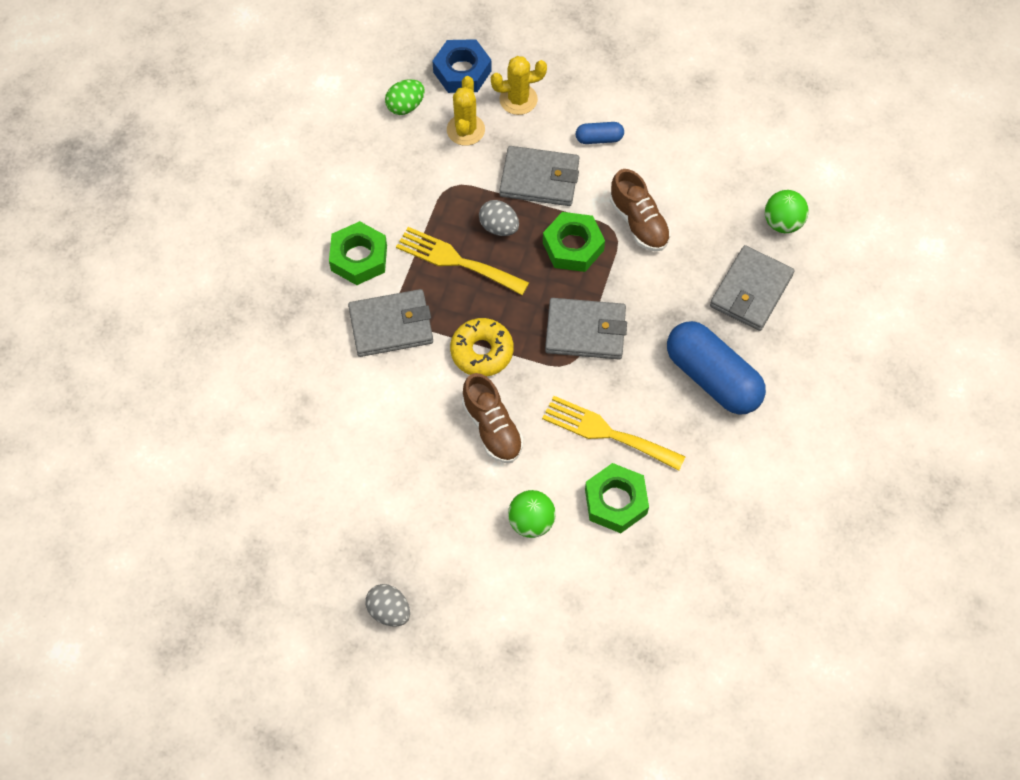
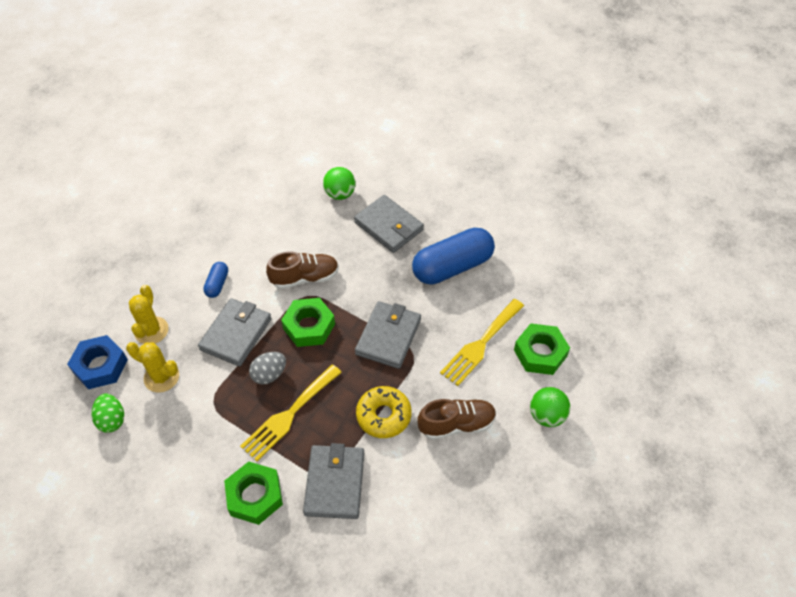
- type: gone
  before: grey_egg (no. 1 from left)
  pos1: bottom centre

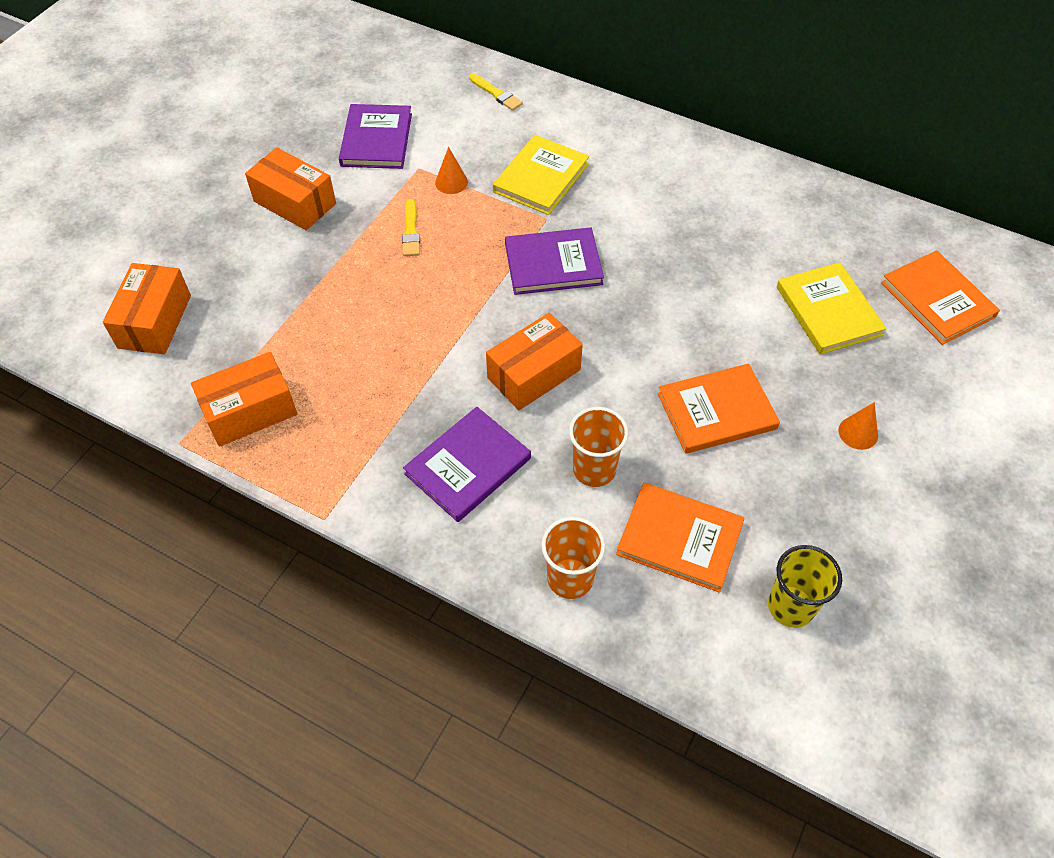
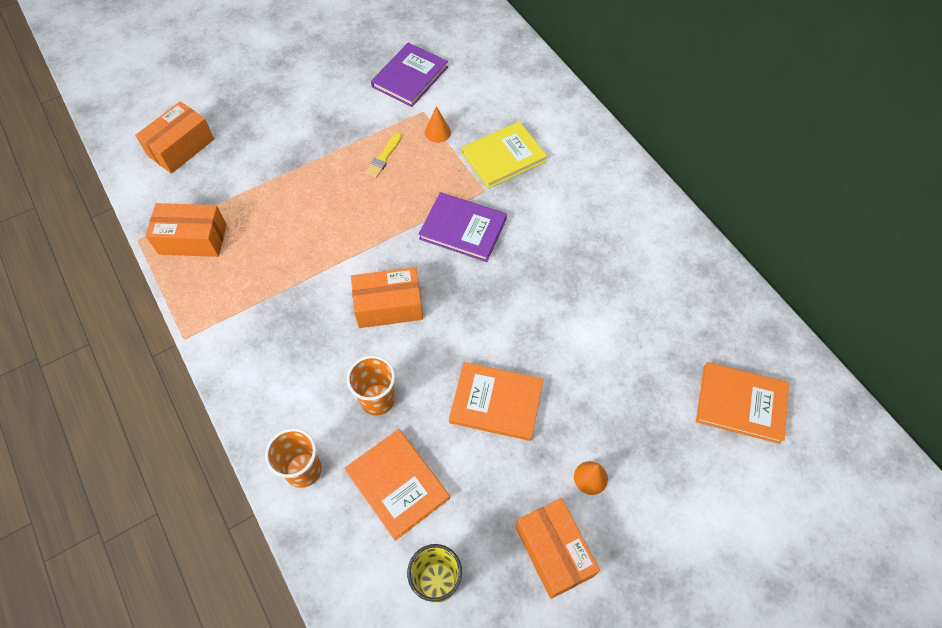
- type: gone
  before: yellow_brush (no. 2 from left)
  pos1: top centre
- type: shifted
  before: orange_box (no. 3 from left in the first image)
  after: orange_box (no. 4 from left)
  pos1: top left
  pos2: bottom centre
- type: rotated
  before: orange_book (no. 3 from left)
  pos1: middle right
  pos2: middle right
  turn: -75
- type: gone
  before: yellow_book (no. 2 from left)
  pos1: middle right
- type: gone
  before: purple_book (no. 2 from left)
  pos1: centre

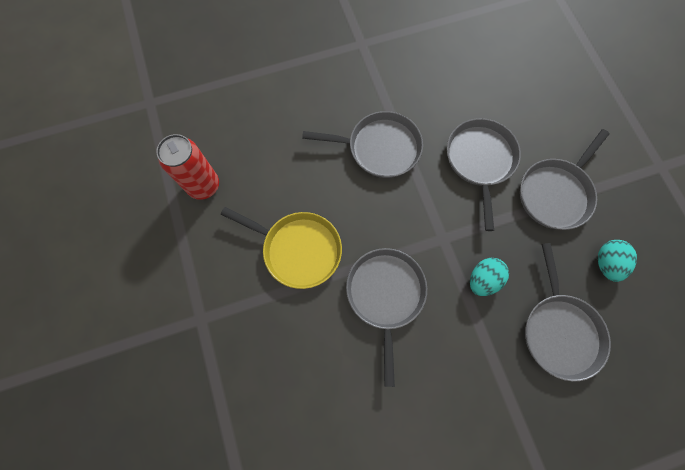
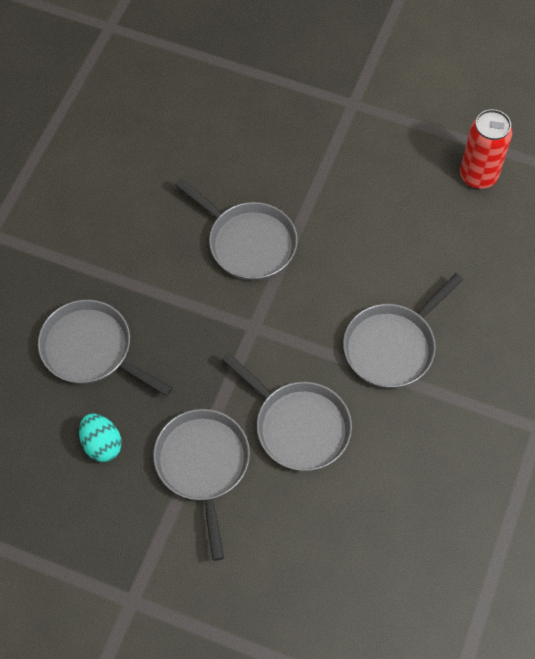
- type: gone
  before: yellow_pan
  pos1: centre
- type: gone
  before: turquoise_egg (no. 1 from left)
  pos1: middle right

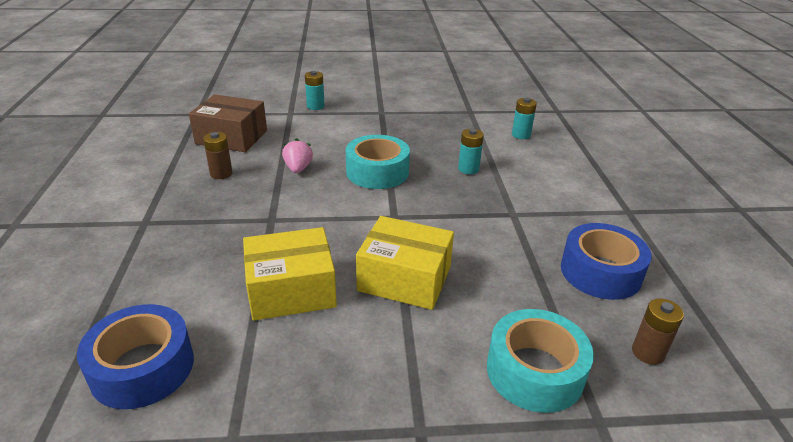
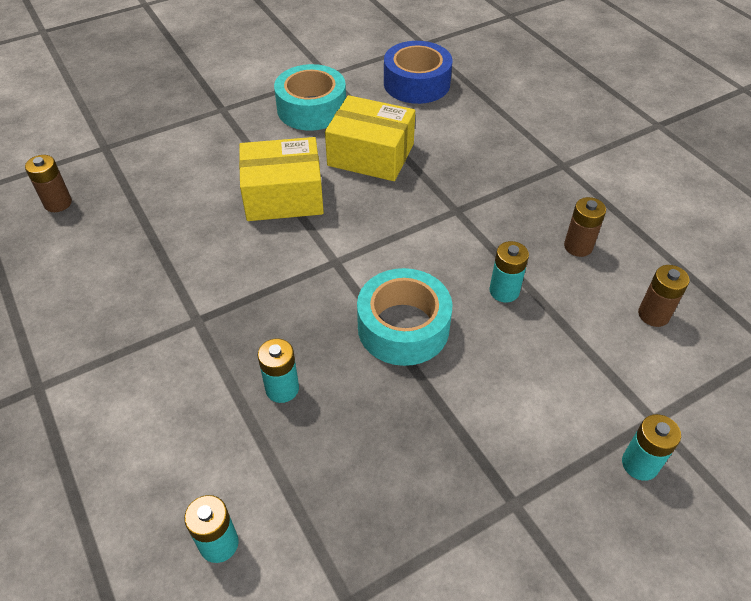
- type: swapped
  before: brown_box
  after: brown_battery (no. 3 from left)
  pos1: top left
  pos2: middle right
- type: swapped
  before: pink_strawberry
  after: turquoise_battery (no. 3 from left)
  pos1: centre
  pos2: middle right
- type: gone
  before: blue_tape (no. 2 from left)
  pos1: middle right
- type: rotated
  before: yellow_box (no. 1 from left in the first image)
  pos1: centre
  pos2: top centre
  turn: 60
- type: shifted
  before: turquoise_tape (no. 2 from left in the first image)
  after: turquoise_tape (no. 1 from left)
  pos1: bottom right
  pos2: top centre

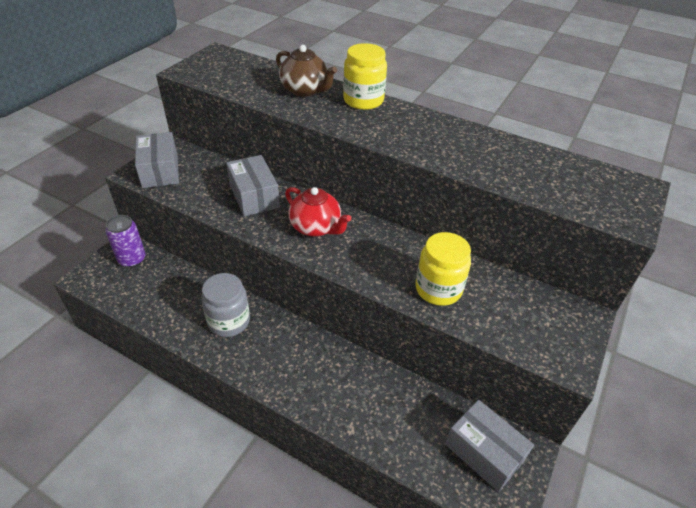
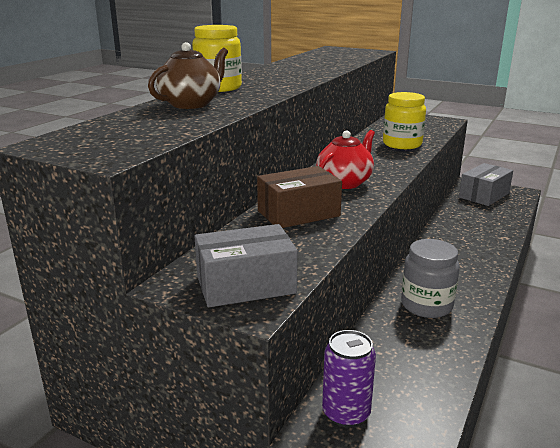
- type: repainted
  before: grey_box (no. 2 from left)
  after: brown_box
  pos1: centre
  pos2: centre

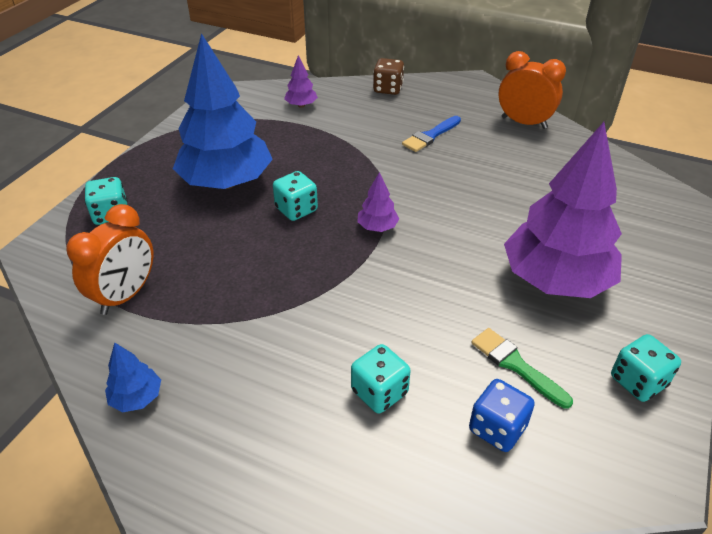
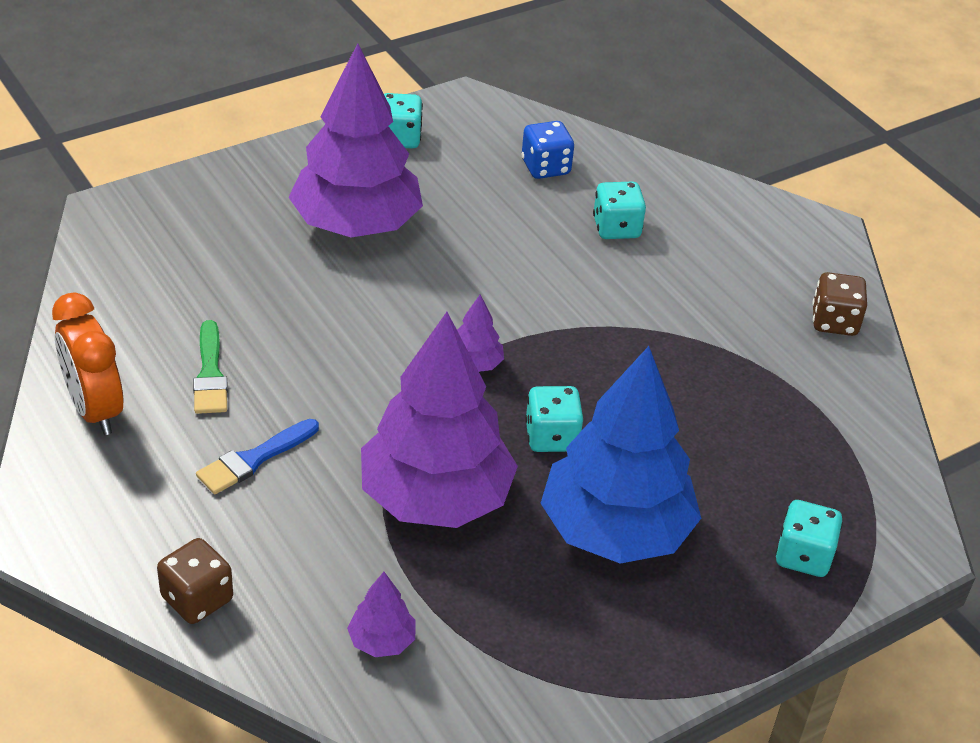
- type: rotated
  before: blue_brush
  pos1: top centre
  pos2: middle left
  turn: 150
- type: gone
  before: orange_clock (no. 1 from left)
  pos1: middle left
- type: shifted
  before: green_brush
  pos1: bottom right
  pos2: middle left
- type: swapped
  before: blue_tree (no. 1 from left)
  after: brown_dice (no. 2 from left)
  pos1: bottom left
  pos2: middle right
- type: new
  after: purple_tree (no. 3 from left)
  pos2: centre

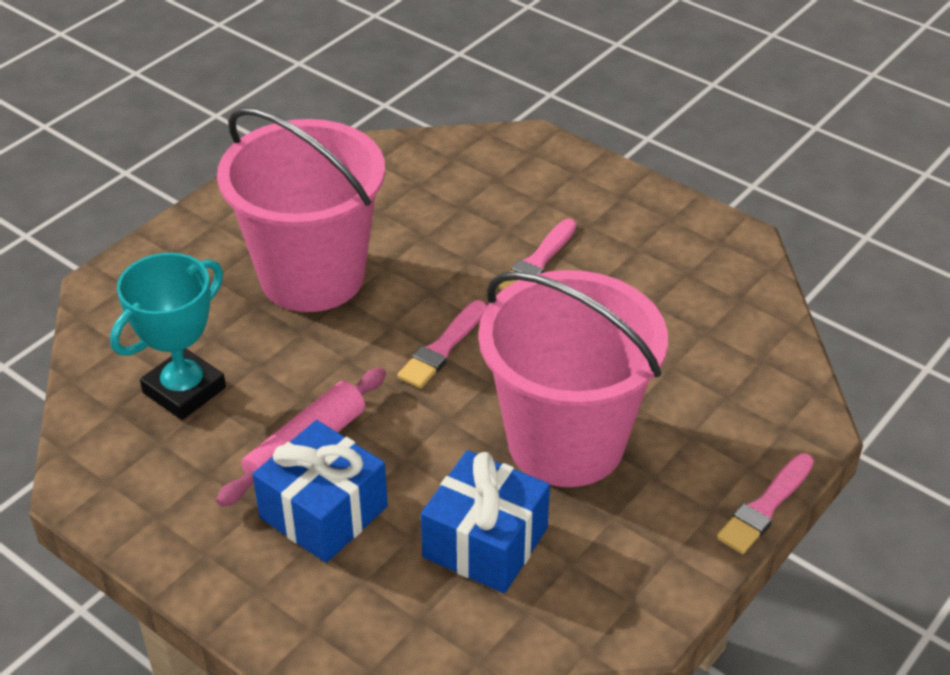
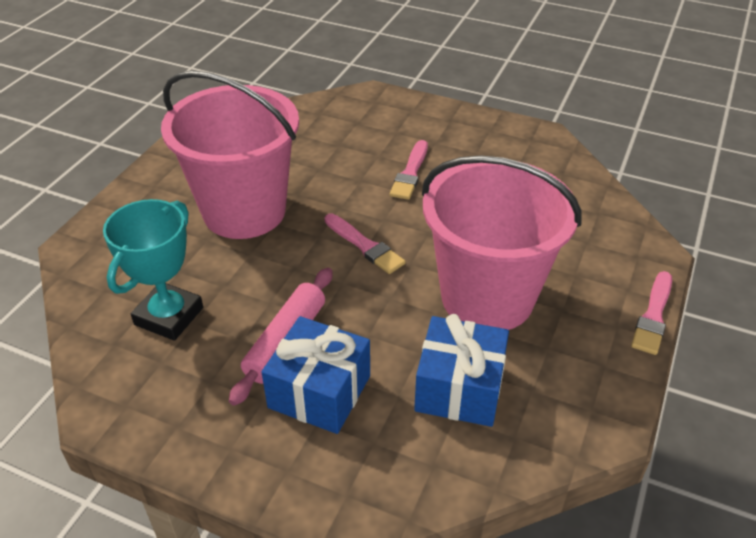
- type: rotated
  before: pink_brush (no. 1 from left)
  pos1: centre
  pos2: centre
  turn: -60

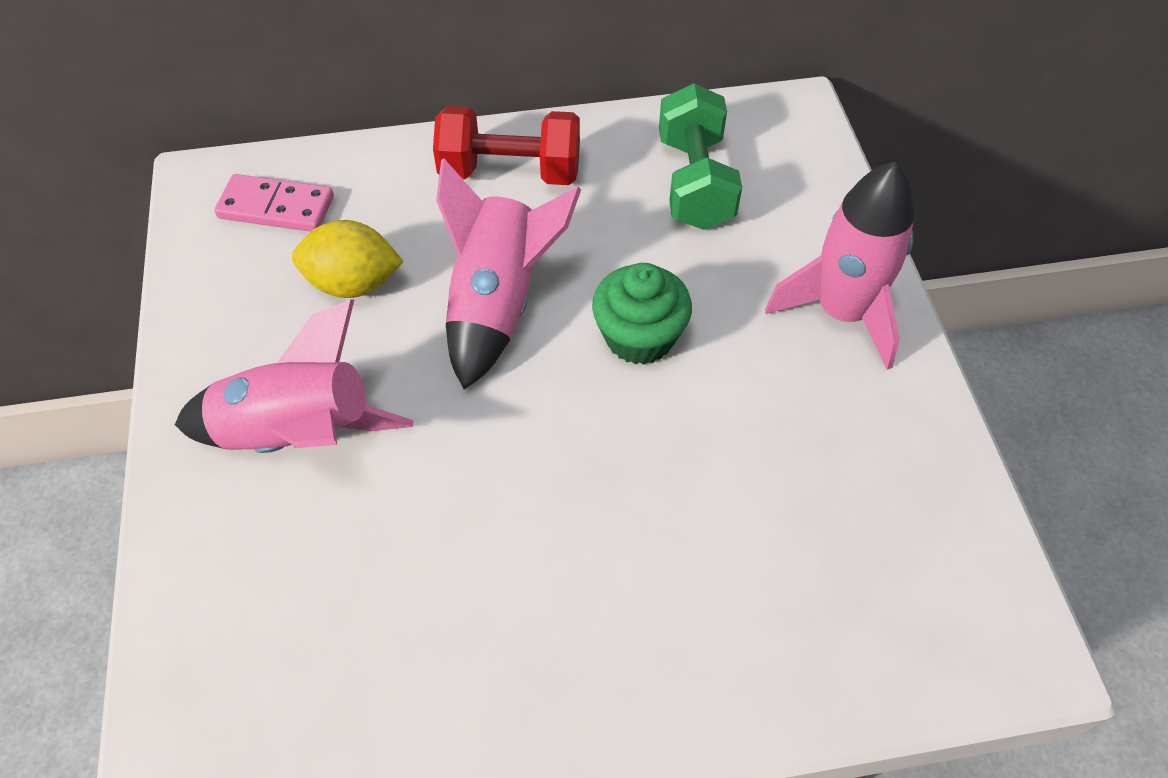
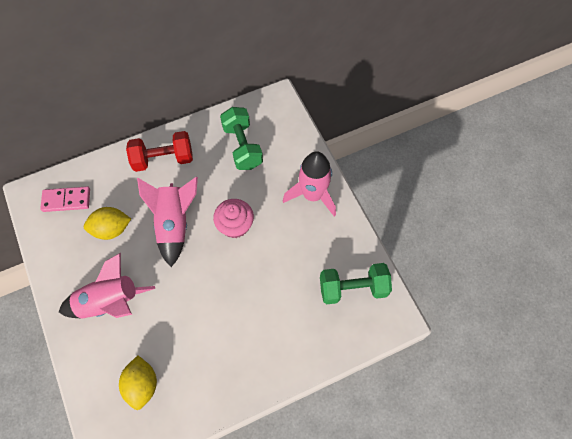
- type: repainted
  before: green_cupcake
  after: pink_cupcake
  pos1: centre
  pos2: centre
- type: new
  after: green_dumbbell (no. 2 from left)
  pos2: centre
- type: new
  after: yellow_lemon (no. 2 from left)
  pos2: bottom left

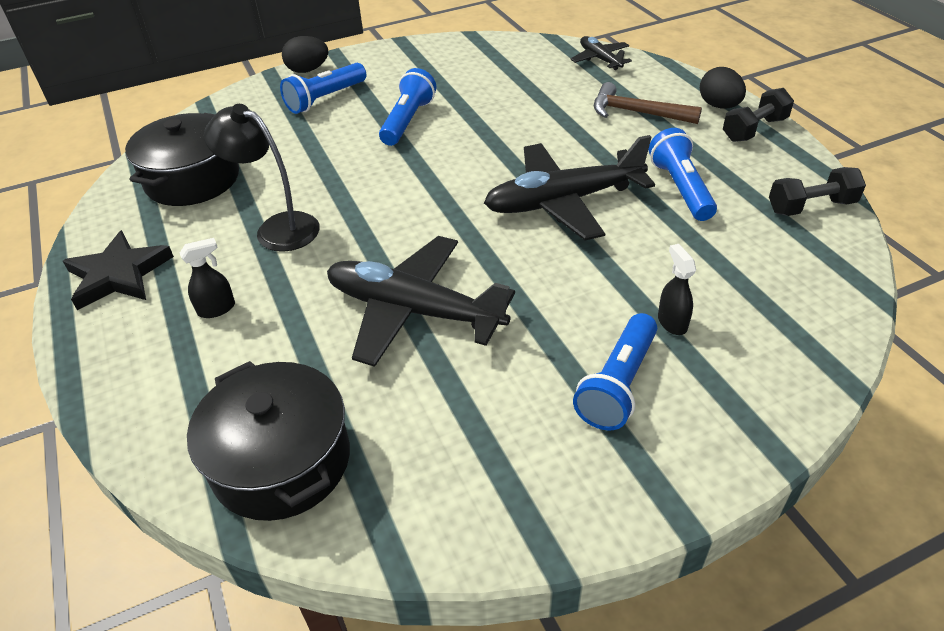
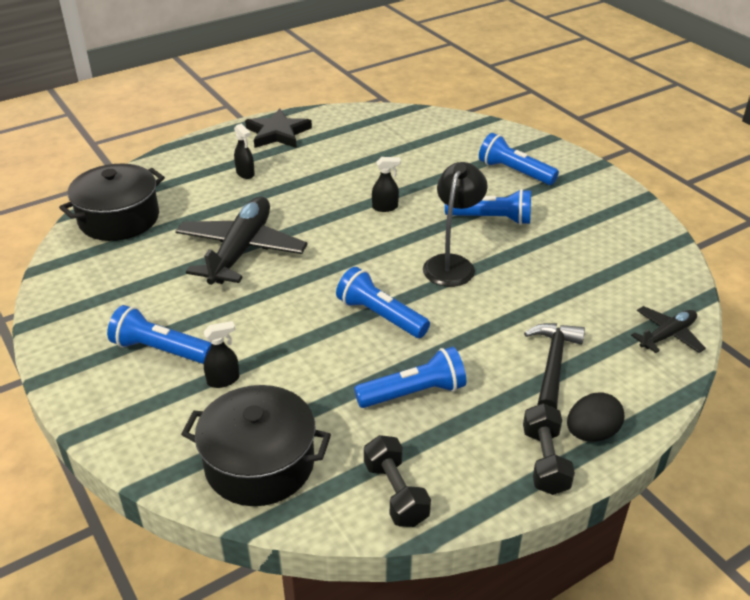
- type: gone
  before: black_egg (no. 1 from left)
  pos1: top left
- type: repainted
  before: brown_hammer
  after: black_hammer
  pos1: top right
  pos2: middle right
- type: rotated
  before: black_dumbbell (no. 1 from left in the first image)
  pos1: top right
  pos2: bottom right
  turn: 45
- type: shifted
  before: black_lamp
  pos1: top left
  pos2: centre
- type: shifted
  before: black_pot (no. 1 from left in the first image)
  after: black_pot (no. 2 from left)
  pos1: top left
  pos2: bottom centre
- type: swapped
  before: black_plane (no. 2 from left)
  after: blue_flashlight (no. 2 from left)
  pos1: top centre
  pos2: centre
- type: new
  after: black_spray_bottle (no. 3 from left)
  pos2: top centre

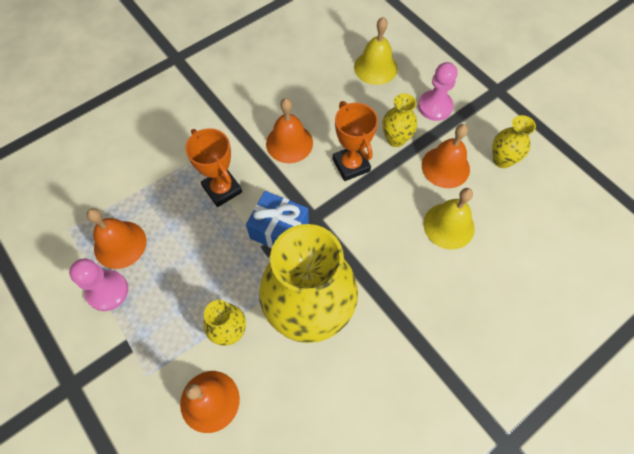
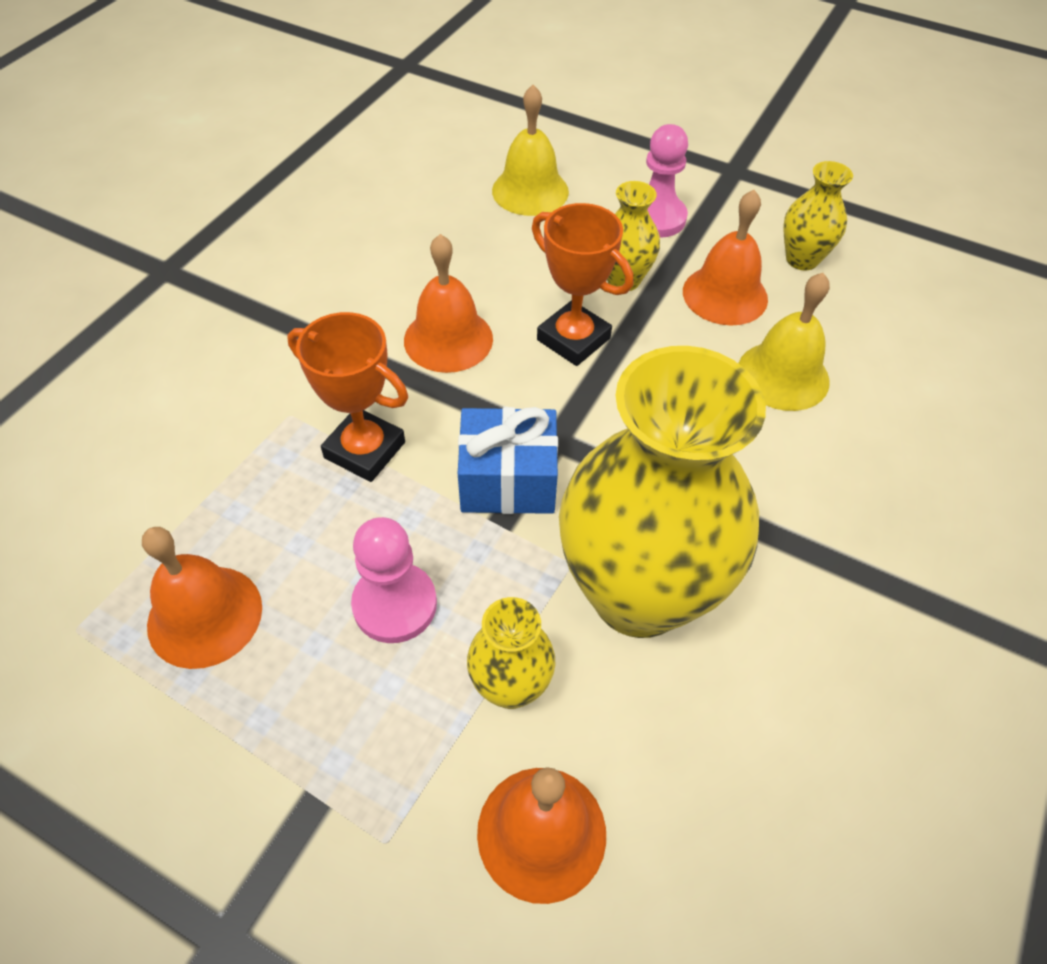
- type: shifted
  before: pink_pawn (no. 1 from left)
  pos1: middle left
  pos2: centre

